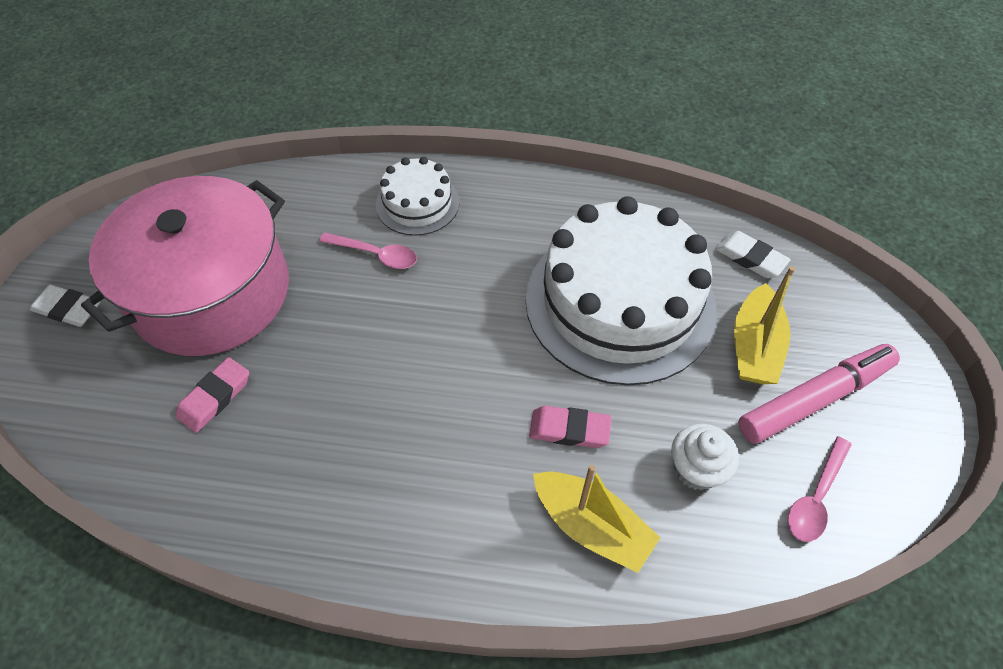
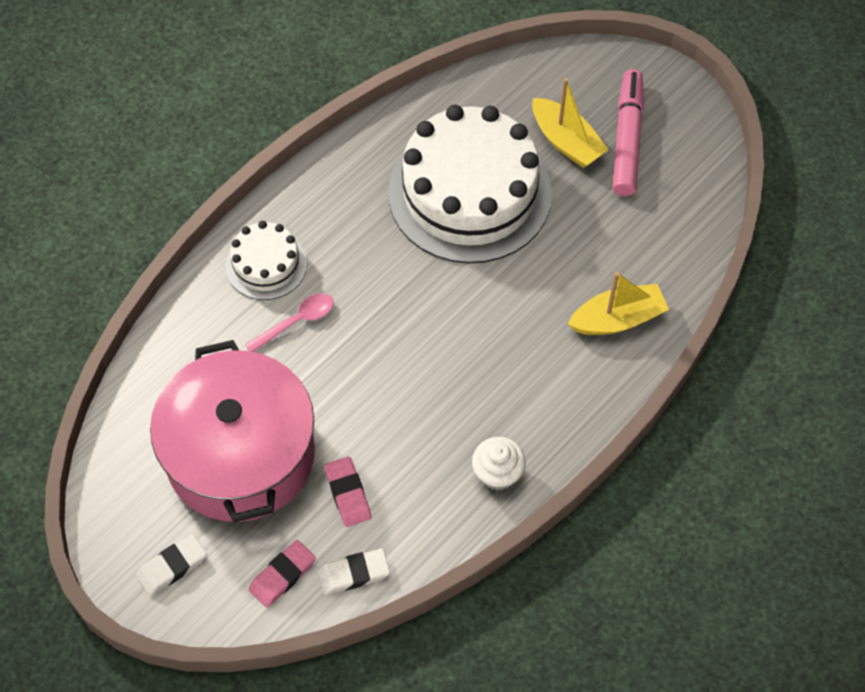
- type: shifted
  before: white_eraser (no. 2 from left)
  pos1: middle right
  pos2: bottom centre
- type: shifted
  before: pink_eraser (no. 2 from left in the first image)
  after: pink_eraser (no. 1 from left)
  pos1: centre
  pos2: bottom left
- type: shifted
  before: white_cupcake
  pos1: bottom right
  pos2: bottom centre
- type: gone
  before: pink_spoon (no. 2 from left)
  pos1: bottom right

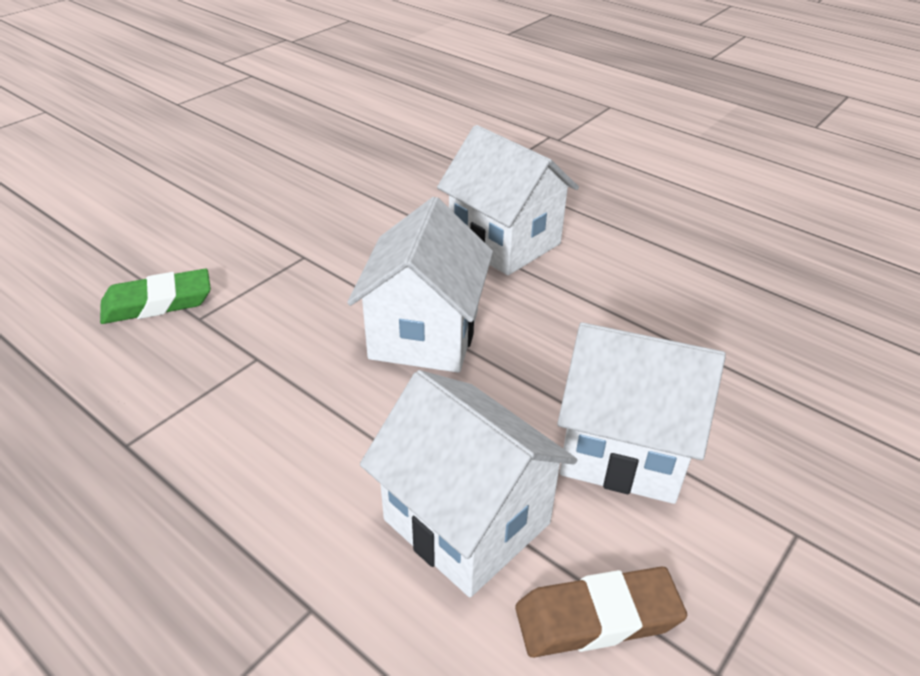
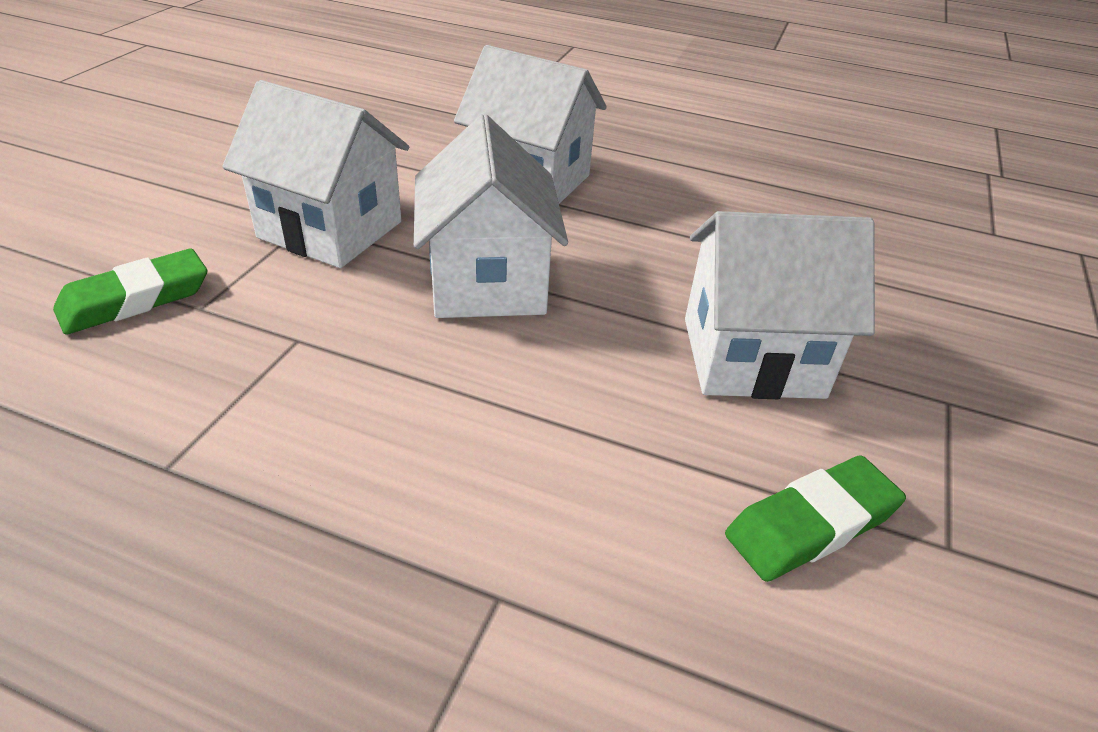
- type: shifted
  before: white_house (no. 2 from left in the first image)
  after: white_house (no. 1 from left)
  pos1: bottom centre
  pos2: top left
- type: repainted
  before: brown_eraser
  after: green_eraser (no. 2 from left)
  pos1: bottom centre
  pos2: bottom right

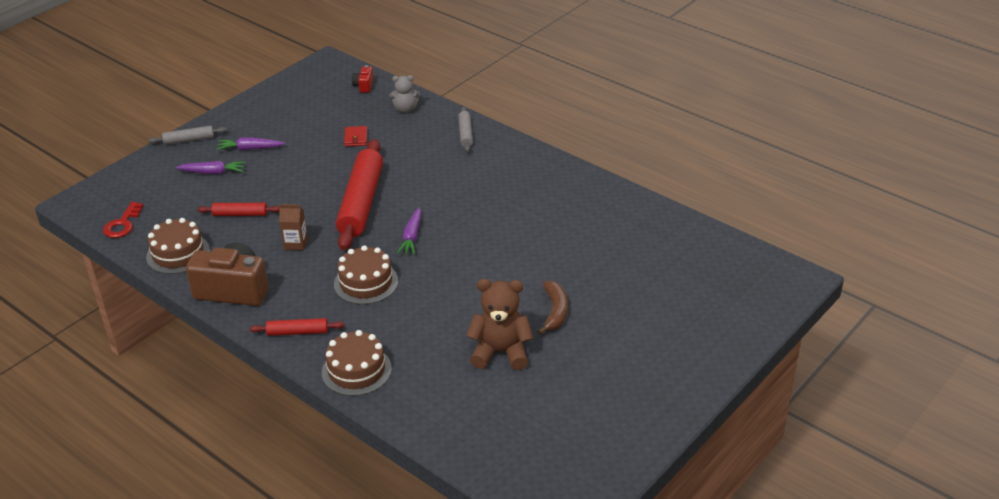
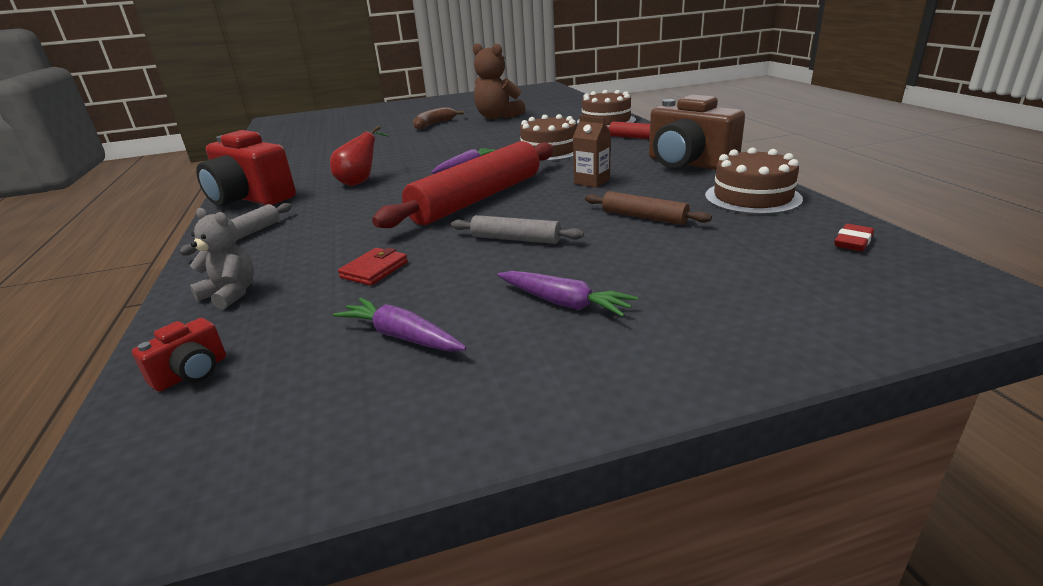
- type: shifted
  before: grey_rolling_pin (no. 1 from left in the first image)
  after: grey_rolling_pin (no. 2 from left)
  pos1: top left
  pos2: centre
- type: shifted
  before: purple_carrot (no. 1 from left)
  pos1: middle left
  pos2: centre
- type: swapped
  before: red_key
  after: red_eraser
  pos1: middle left
  pos2: middle right
- type: repainted
  before: red_rolling_pin (no. 1 from left)
  after: brown_rolling_pin
  pos1: middle left
  pos2: centre
- type: new
  after: red_pear
  pos2: top centre
- type: new
  after: red_camera (no. 2 from left)
  pos2: top left

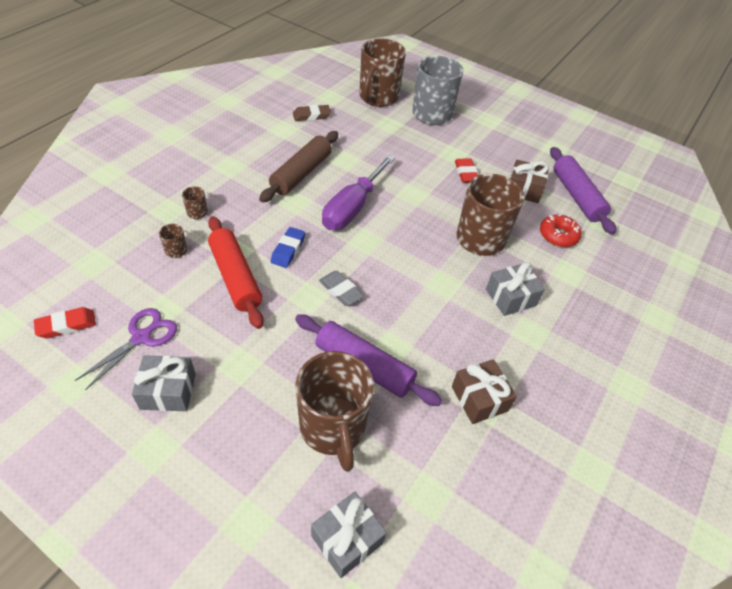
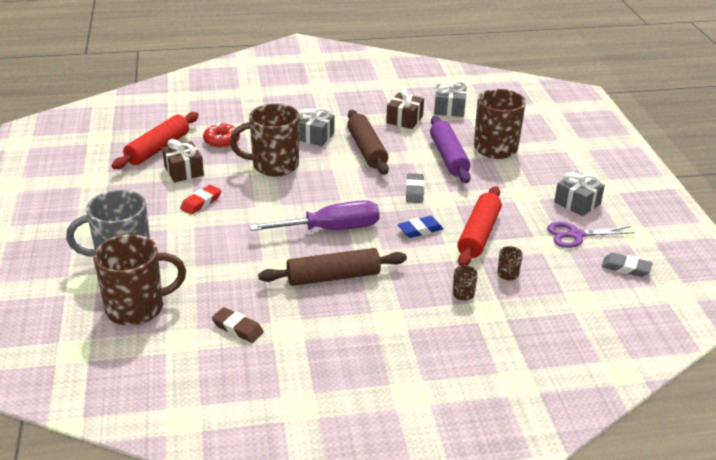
- type: repainted
  before: purple_rolling_pin (no. 2 from left)
  after: red_rolling_pin (no. 1 from left)
  pos1: top right
  pos2: top left
- type: repainted
  before: red_eraser (no. 1 from left)
  after: grey_eraser (no. 2 from left)
  pos1: middle left
  pos2: middle right
- type: shifted
  before: grey_gift (no. 2 from left)
  pos1: bottom centre
  pos2: top centre
- type: new
  after: brown_rolling_pin (no. 2 from left)
  pos2: top centre

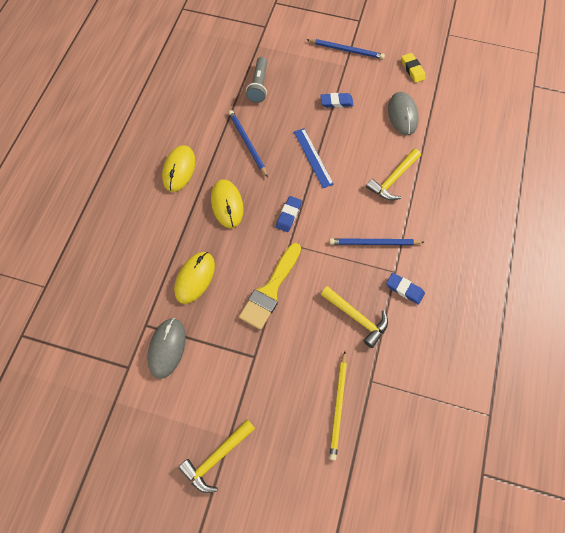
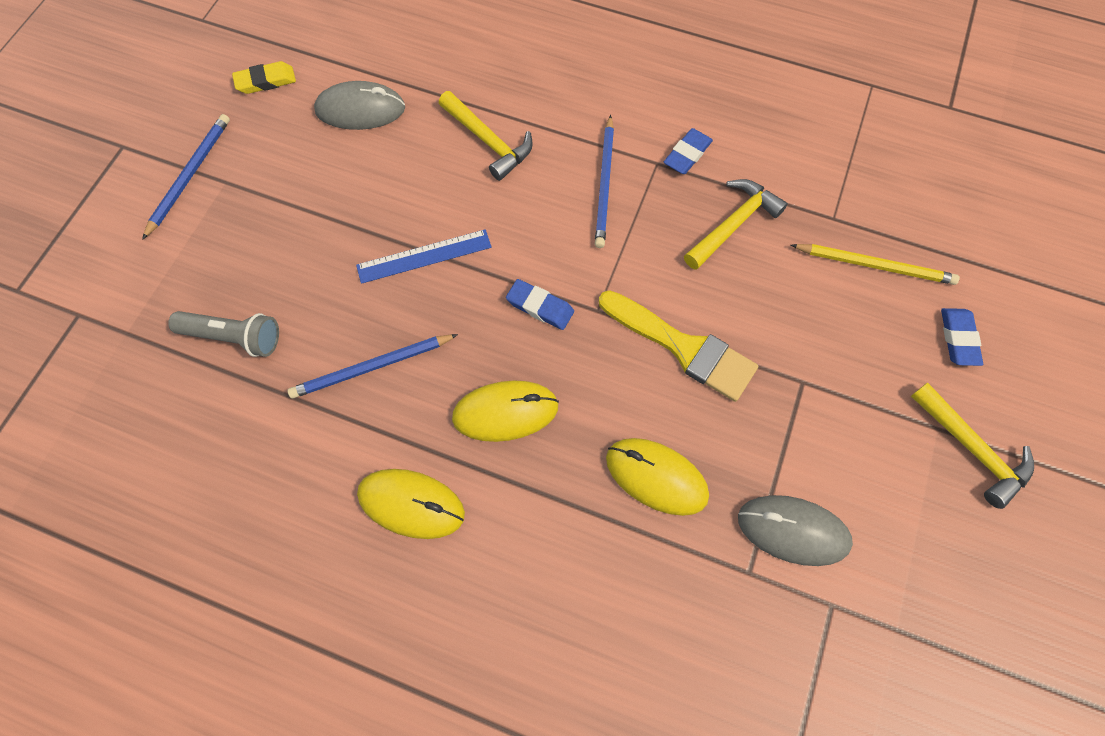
- type: shifted
  before: blue_eraser (no. 2 from left in the first image)
  after: blue_eraser (no. 3 from left)
  pos1: top centre
  pos2: middle right

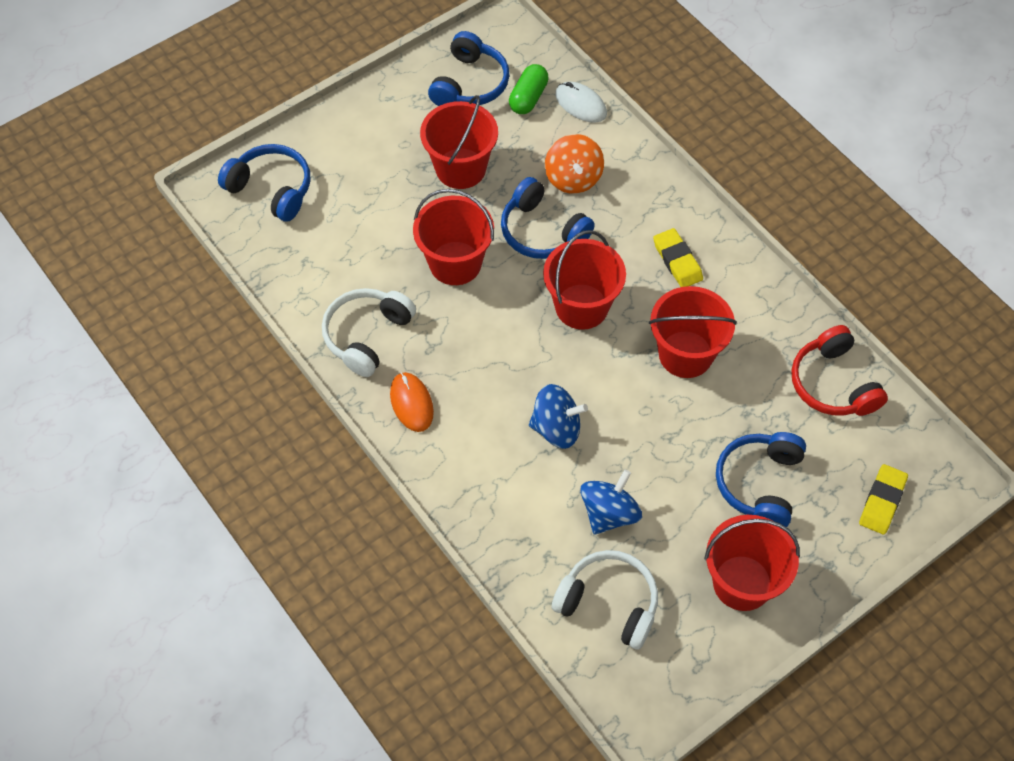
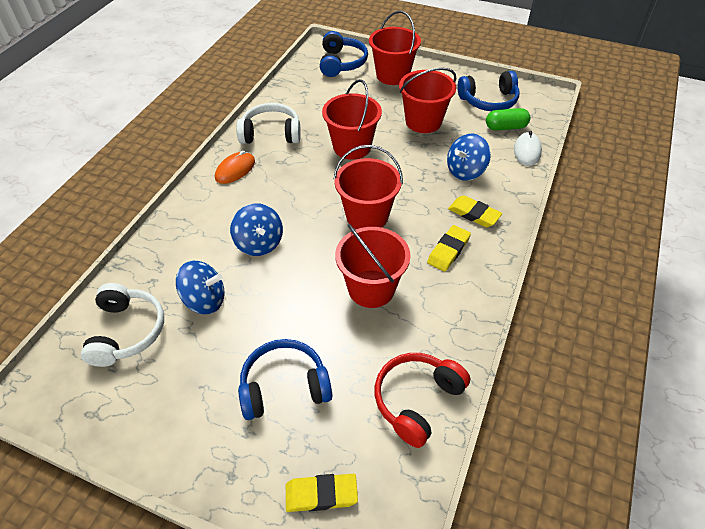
- type: repainted
  before: orange_spinning_top
  after: blue_spinning_top (no. 3 from left)
  pos1: top centre
  pos2: top centre
- type: gone
  before: blue_headphones (no. 3 from left)
  pos1: top centre
- type: shifted
  before: red_bucket (no. 5 from left in the first image)
  after: red_bucket (no. 4 from left)
  pos1: bottom right
  pos2: top centre
- type: new
  after: yellow_eraser (no. 3 from left)
  pos2: middle right

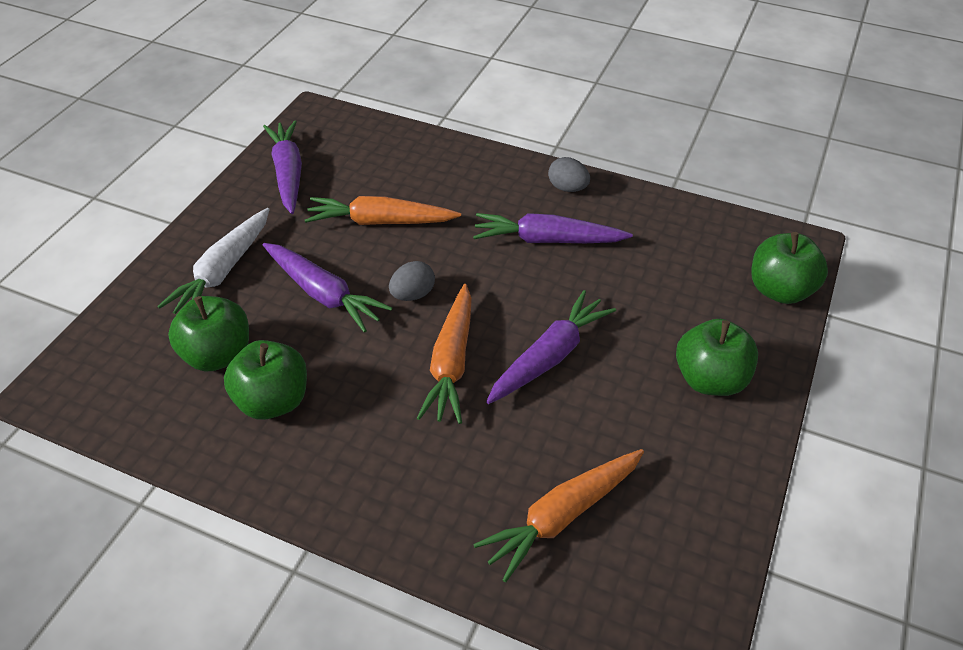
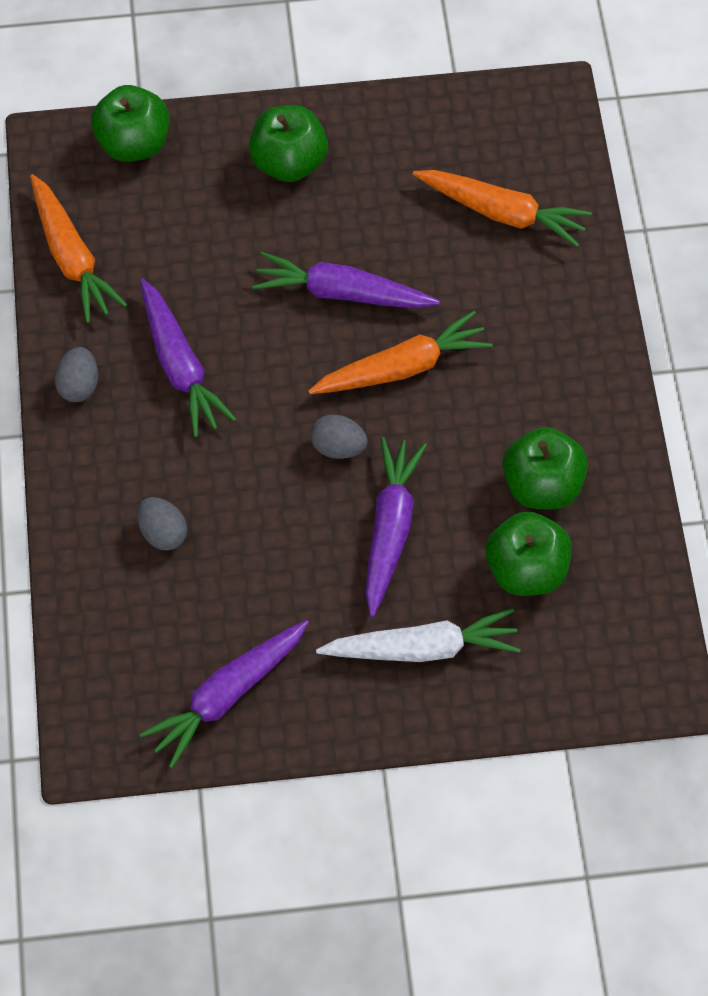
- type: shifted
  before: orange_carrot (no. 1 from left)
  pos1: top centre
  pos2: top left
- type: new
  after: grey_egg (no. 2 from left)
  pos2: middle left

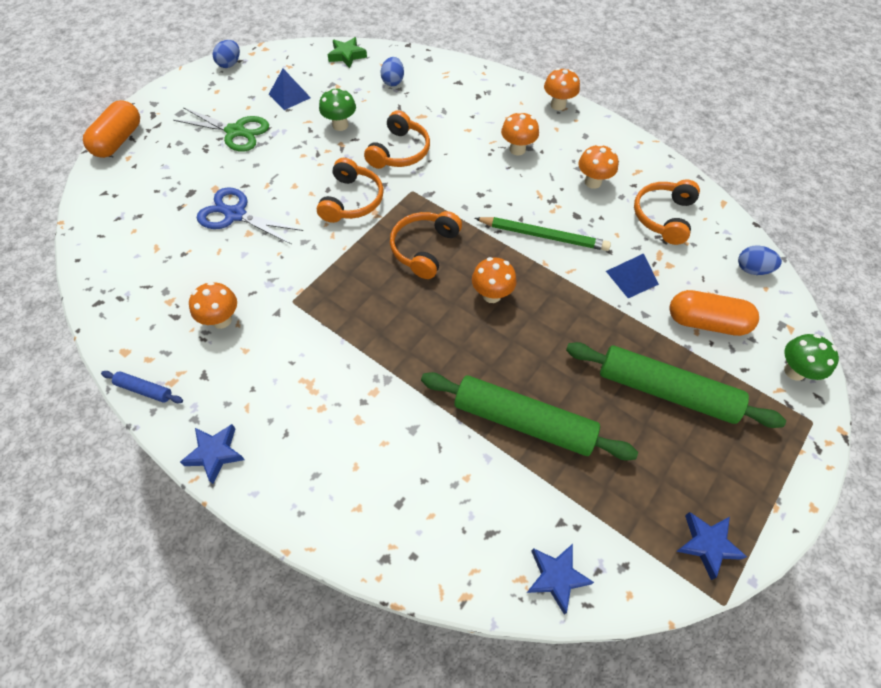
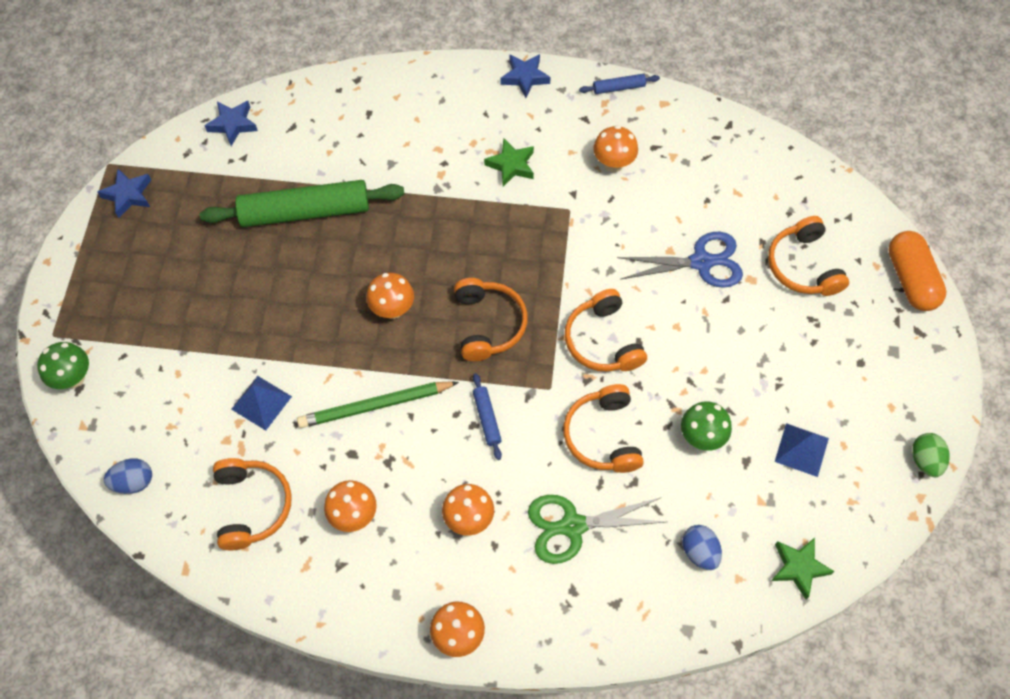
- type: repainted
  before: blue_egg (no. 1 from left)
  after: green_egg
  pos1: top left
  pos2: middle right
- type: shifted
  before: green_scissors
  pos1: top left
  pos2: bottom centre
- type: gone
  before: orange_capsule (no. 2 from left)
  pos1: middle right
- type: gone
  before: green_rolling_pin (no. 2 from left)
  pos1: middle right
- type: new
  after: green_star (no. 1 from left)
  pos2: top centre
- type: new
  after: orange_headphones (no. 5 from left)
  pos2: middle right
- type: new
  after: blue_rolling_pin (no. 1 from left)
  pos2: centre

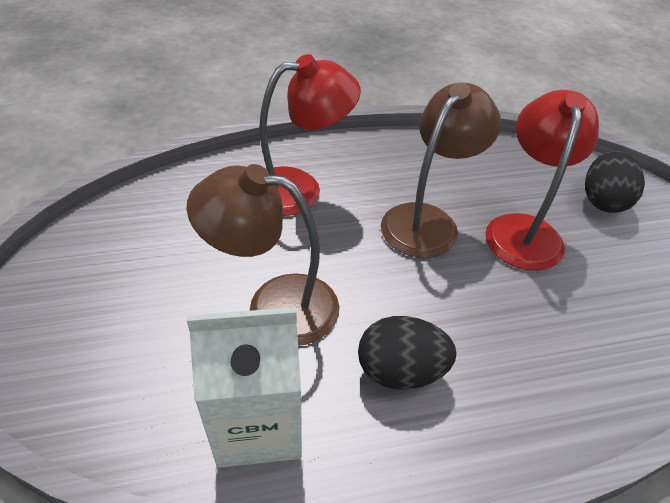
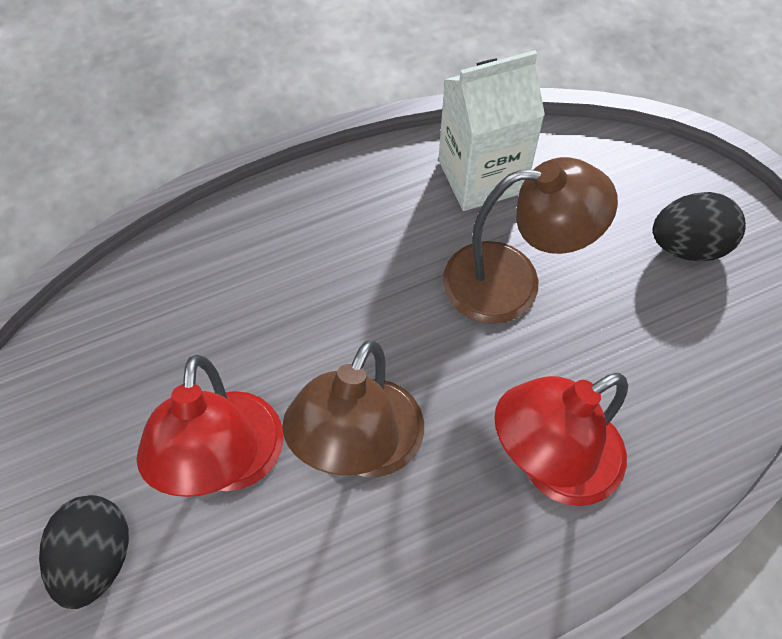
- type: shifted
  before: black_egg (no. 1 from left in the first image)
  after: black_egg (no. 2 from left)
  pos1: bottom centre
  pos2: middle right

